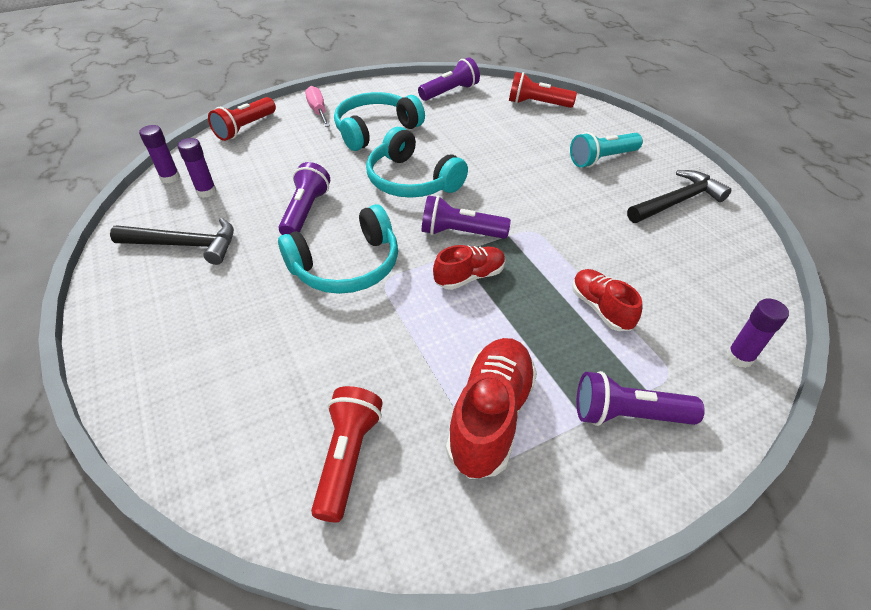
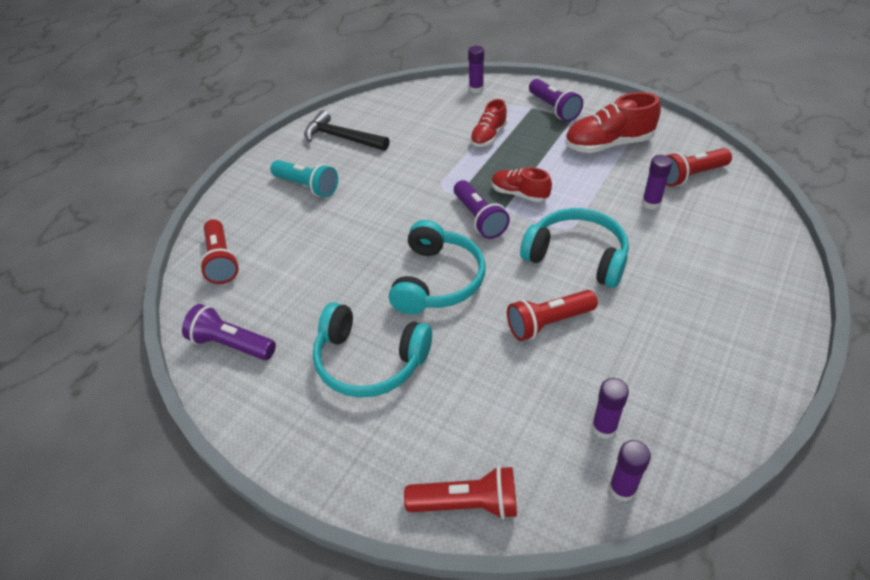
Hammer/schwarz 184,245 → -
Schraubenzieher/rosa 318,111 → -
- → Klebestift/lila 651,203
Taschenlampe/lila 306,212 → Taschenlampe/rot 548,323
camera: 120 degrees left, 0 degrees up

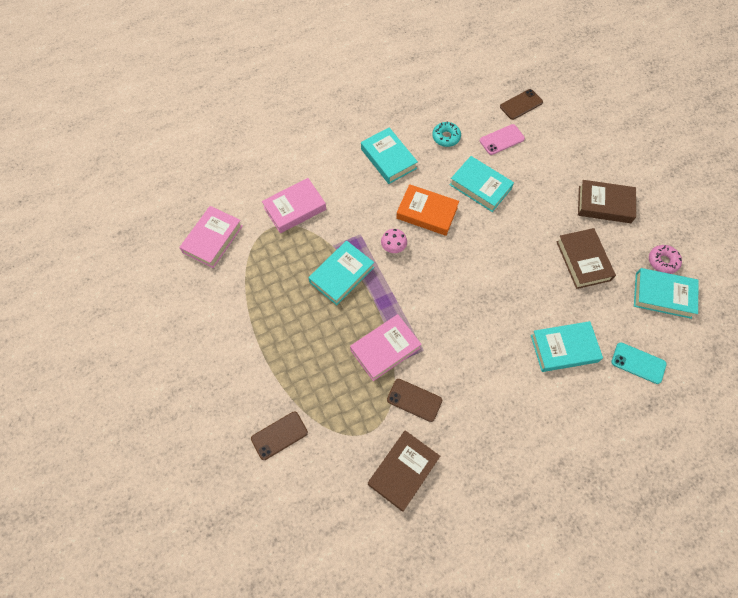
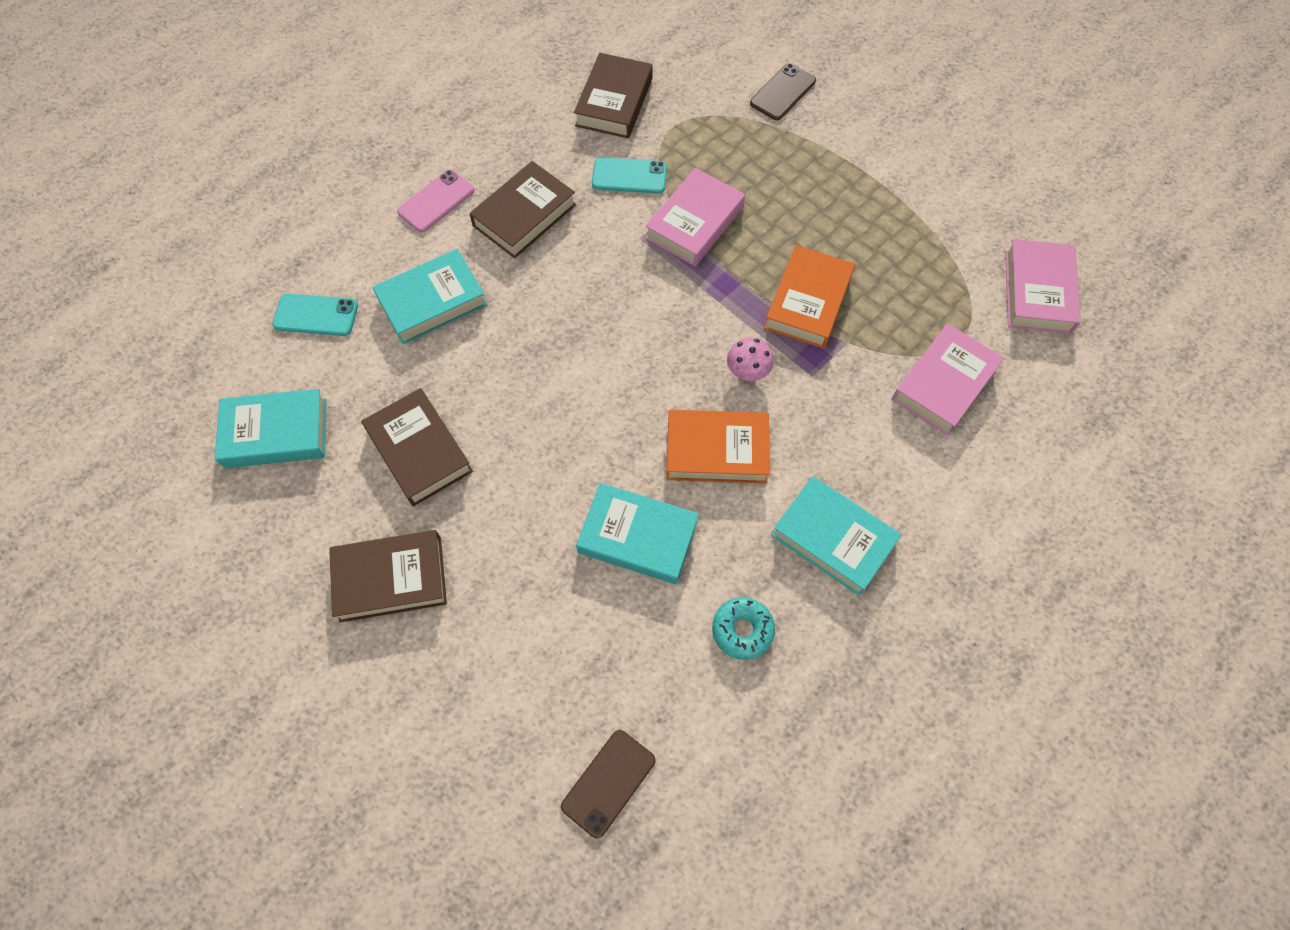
Donut/rosa 662,261 → -
- → Buch/braun 524,215
Handy/rosa 502,140 → Handy/rosa 436,201, relocated
Buch/türkis 341,275 → Buch/orange 808,302
Handy/braun 414,400 → Handy/türkis 629,176
camera: 160 degrees right, 0 degrees up

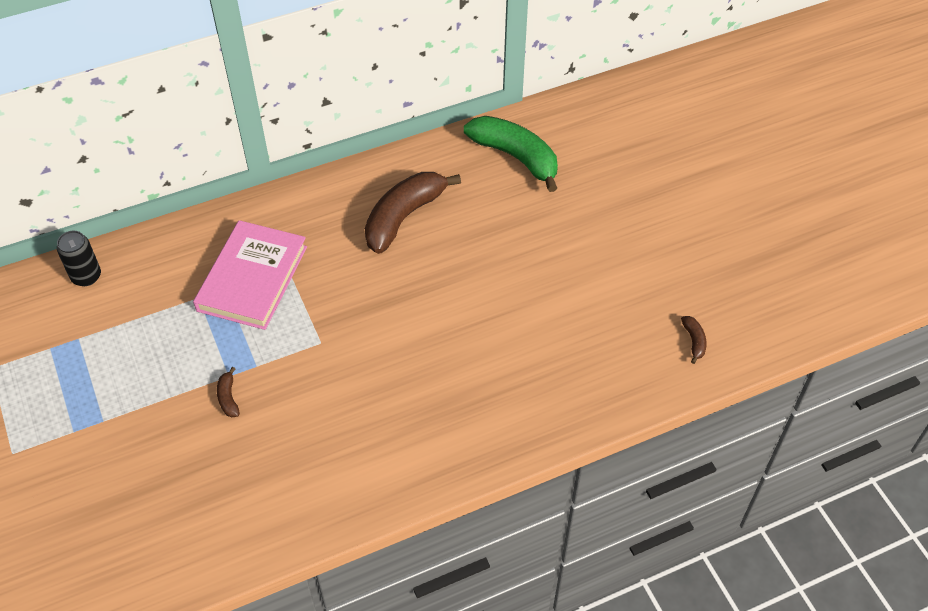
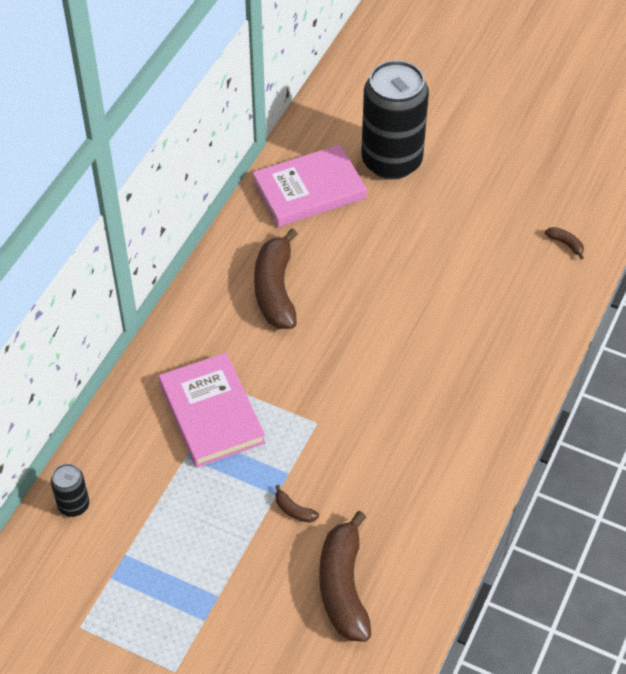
- → Banane/braun 343,586
- → Dose/schwarz 391,161
Banane/grün 516,157 → Buch/rosa 309,190
camera: 40 degrees left, 0 degrees up

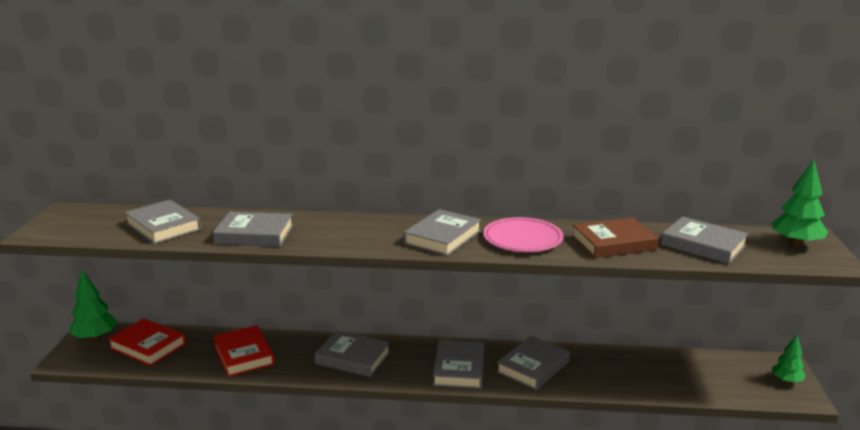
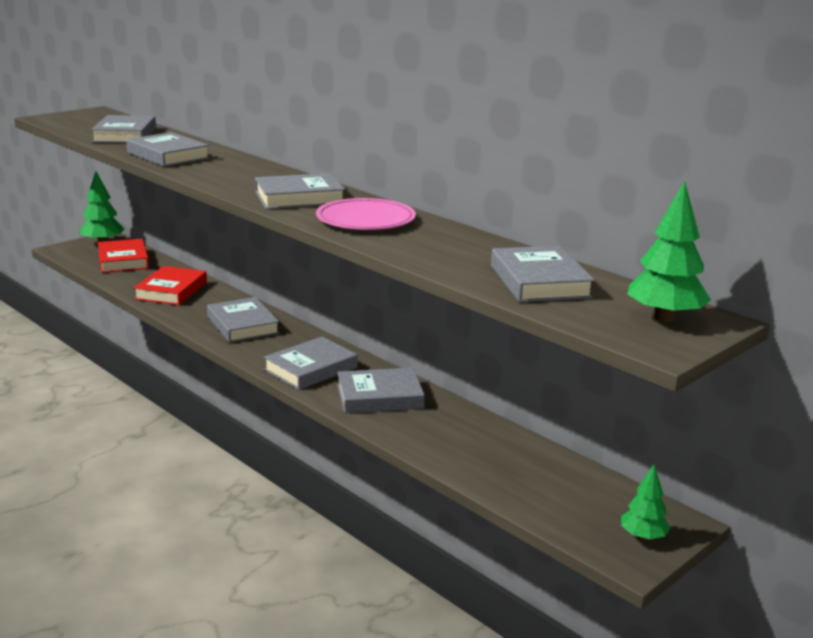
Buch/braun 613,243 → -
camera: 40 degrees right, 0 degrees up

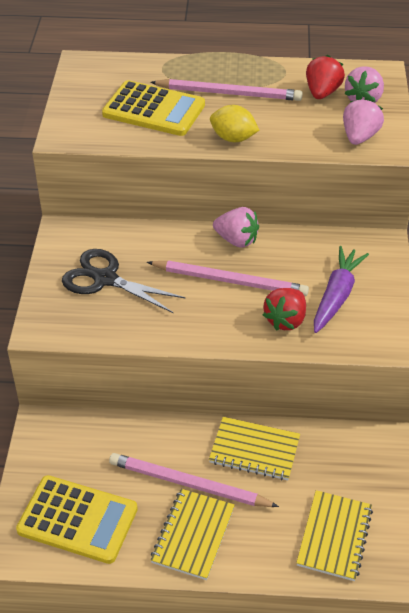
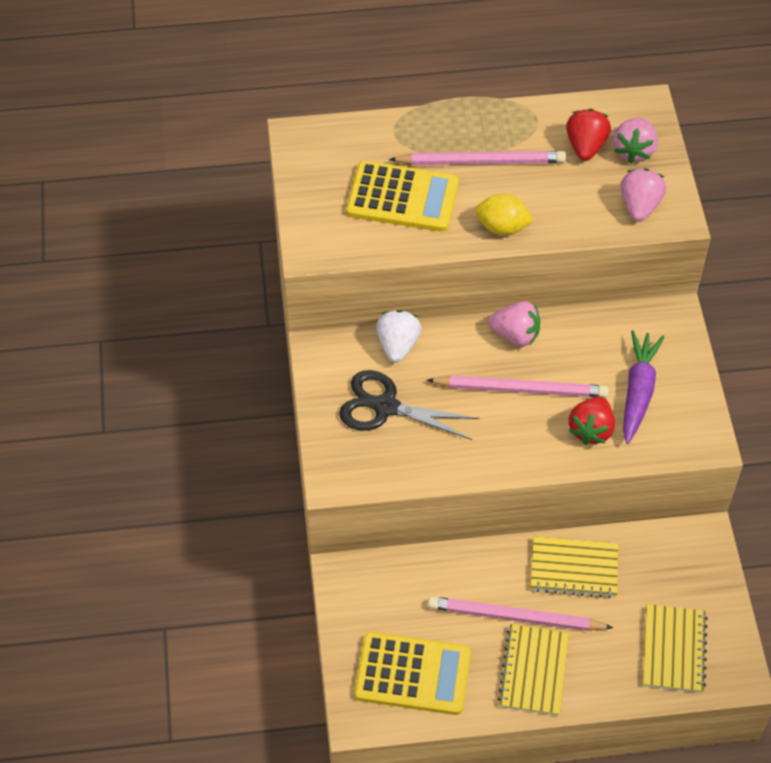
- → Erdbeere/weiß 398,345
camera: 10 degrees left, 10 degrees up

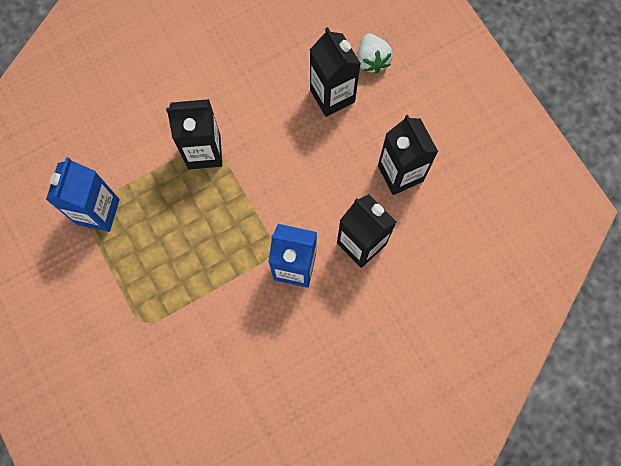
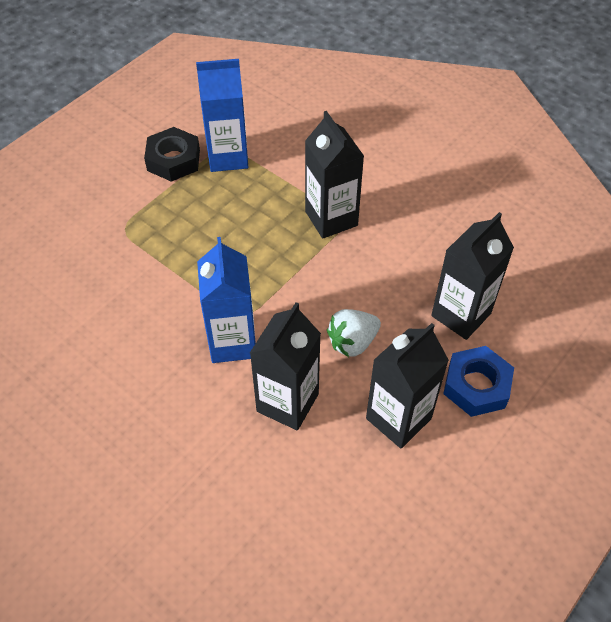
- → Sechskantmutter/schwarz 173,160
- → Sechskantmutter/blau 476,386
Erdbeere/weiß 372,60 → Erdbeere/weiß 352,342, relocated
camera: 70 degrees right, 20 degrees down

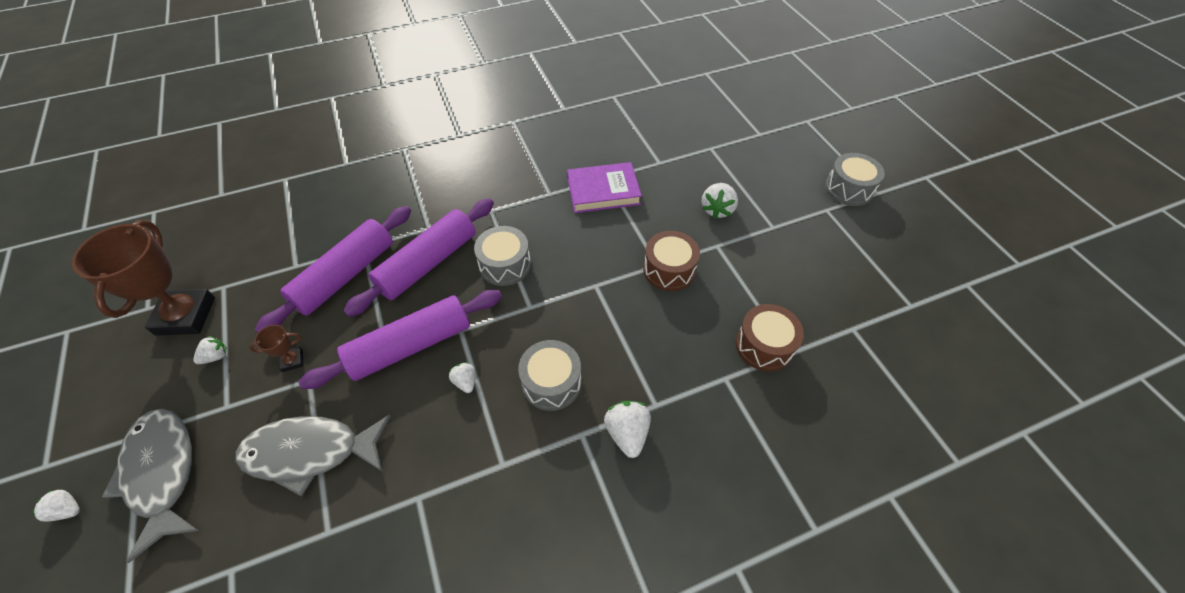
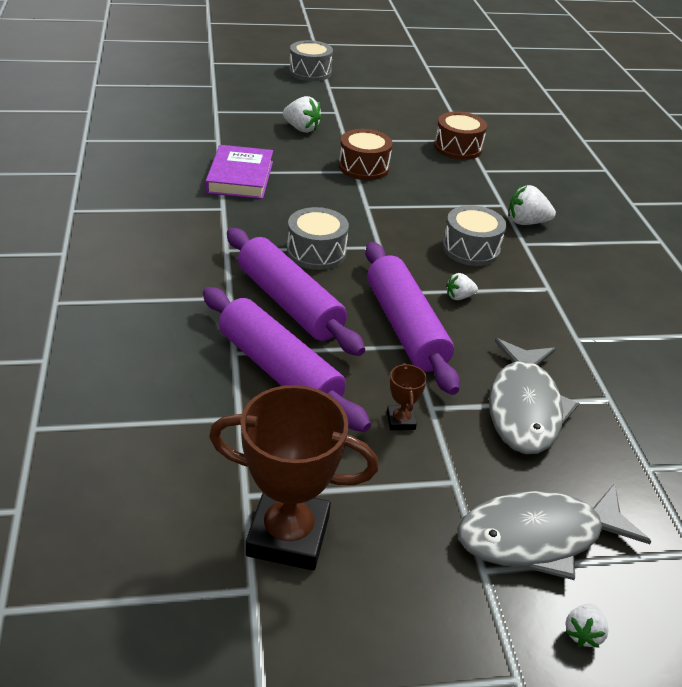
Erdbeere/weiß 216,356 → -
camera: 80 degrees left, 15 degrees down

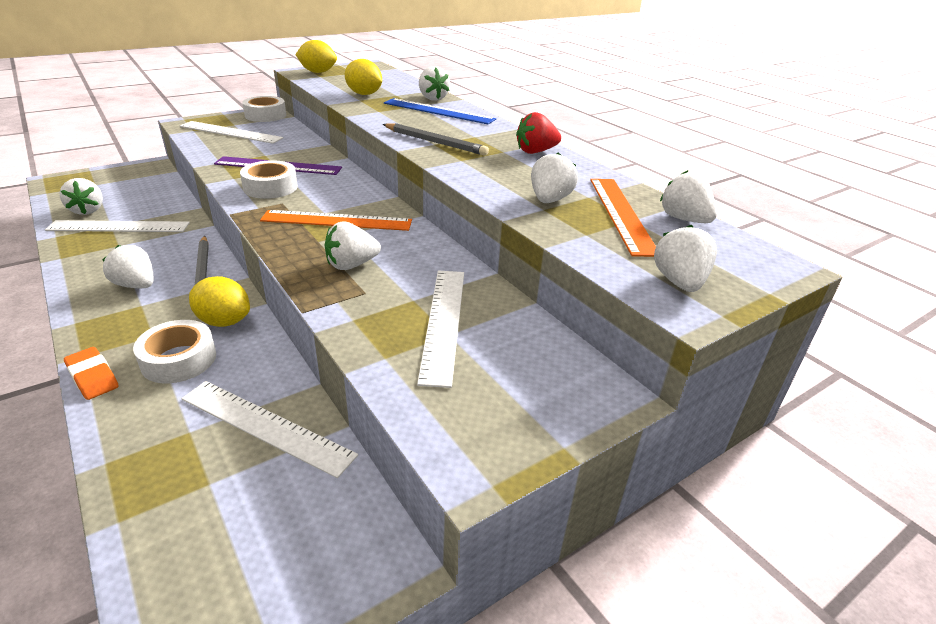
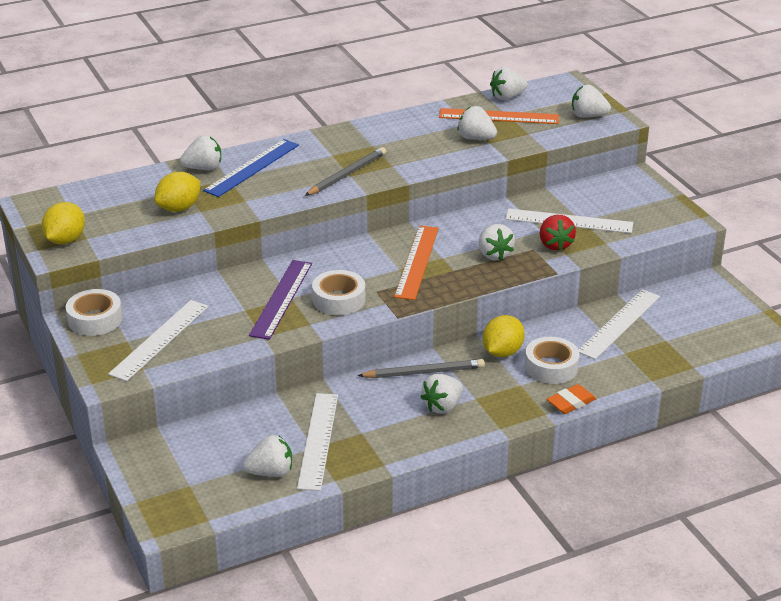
Erdbeere/rot 535,152 → Erdbeere/rot 555,245, relocated
camera: 80 degrees left, 0 degrees up

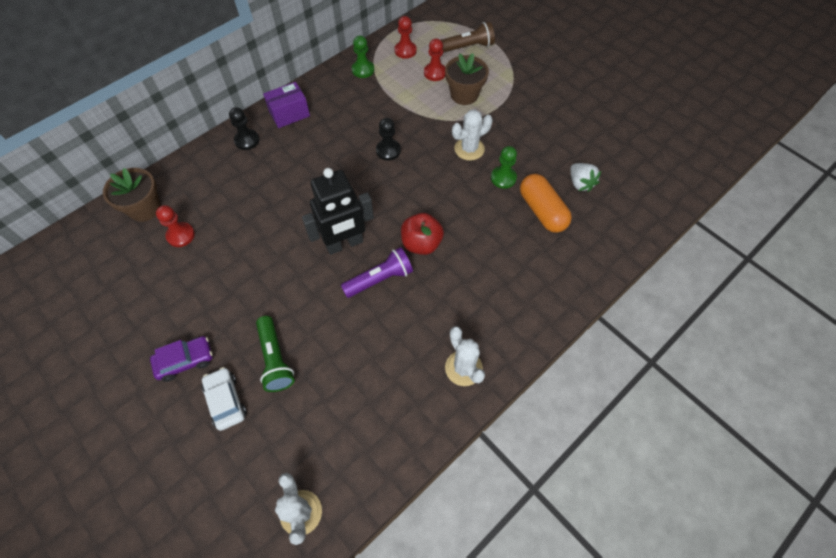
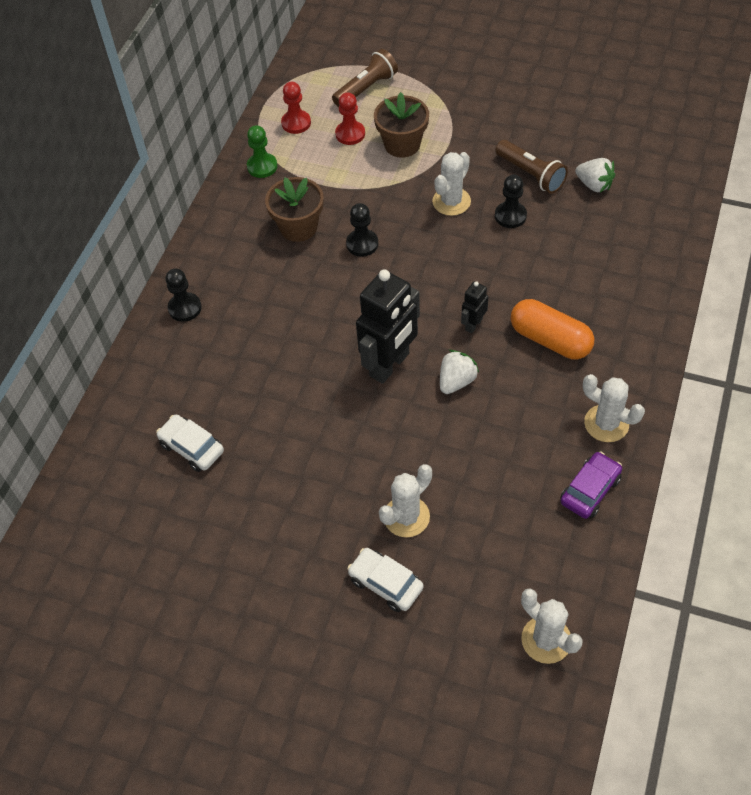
Schachtel/lila 289,114 → -
- → Taschenlampe/braun 531,175
Blumentopf/braun 144,208 → Blumentopf/braun 298,227, relocated
Auto/lila 185,361 → Auto/lila 590,490, relocated
Kapsel/orange 542,211 → Kapsel/orange 550,340, relocated
Bauer/rot 181,235 → Auto/weiß 192,448
Taschenlampe/grün 275,359 → Kaktus/weiß 406,516
Taschenlampe/lila 380,279 → Erdbeere/weiß 456,381
Apfel/rot 421,243 → Roboter/schwarz 473,324
Bauer/grün 503,178 → Bauer/schwarz 510,216
camera: 25 degrees left, 5 degrees down

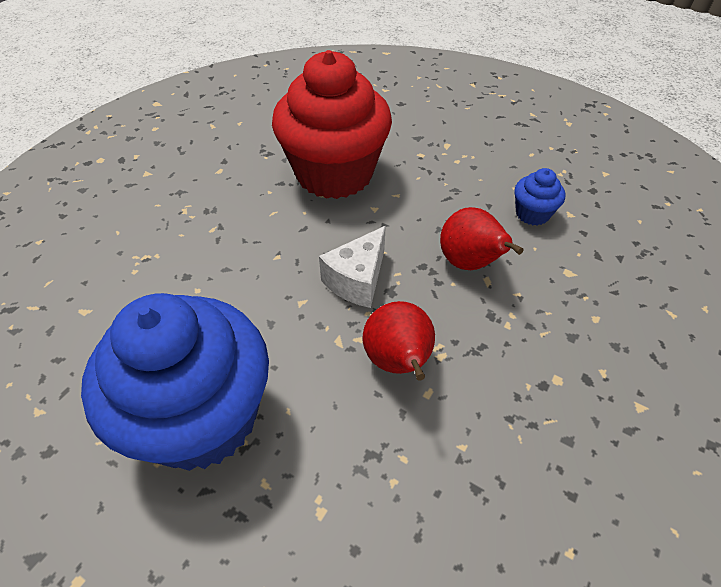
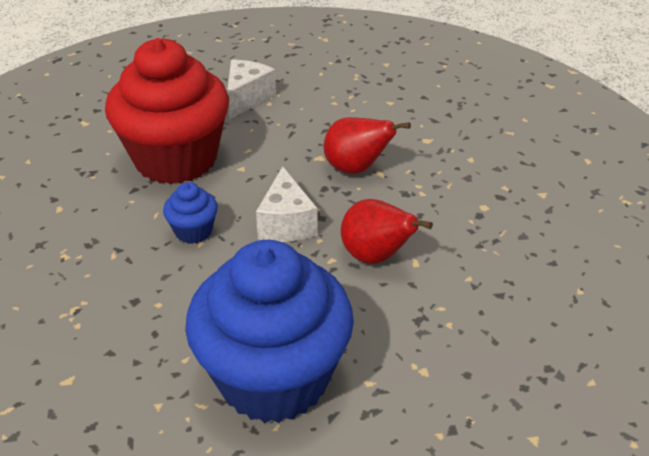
- → Käse/weiß 247,98
Muffin/blau 532,214 → Muffin/blau 193,231, relocated
camera: 40 degrees left, 10 degrees down

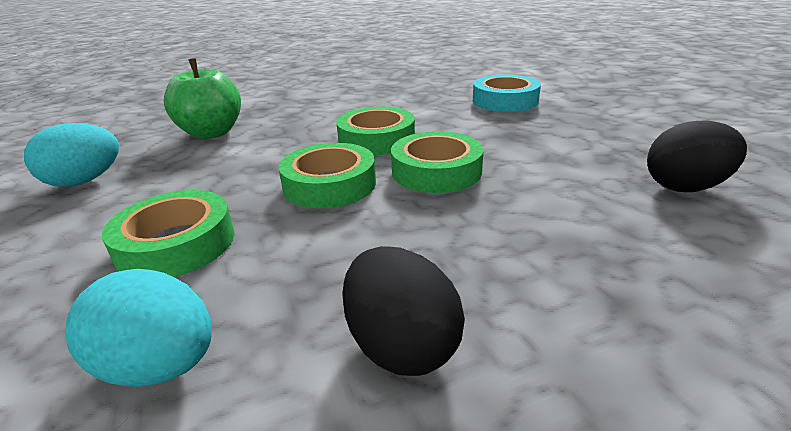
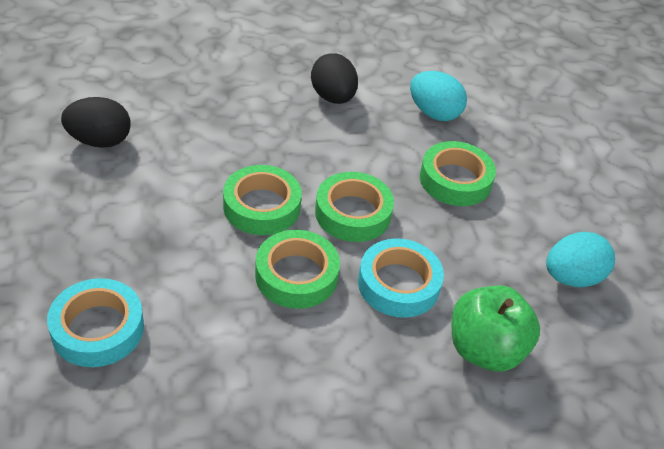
- → Klebeband/türkis 398,284
camera: 175 degrees left, 15 degrees up

